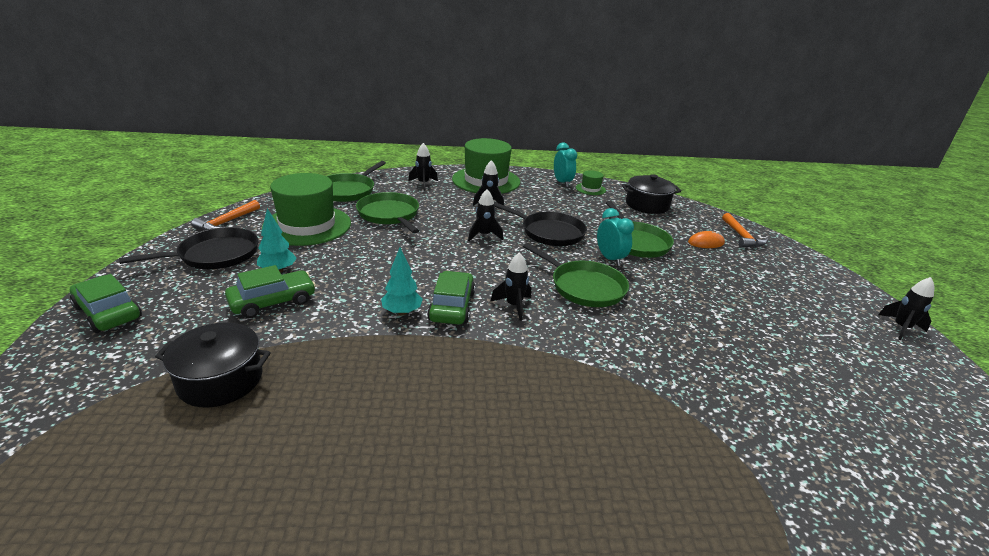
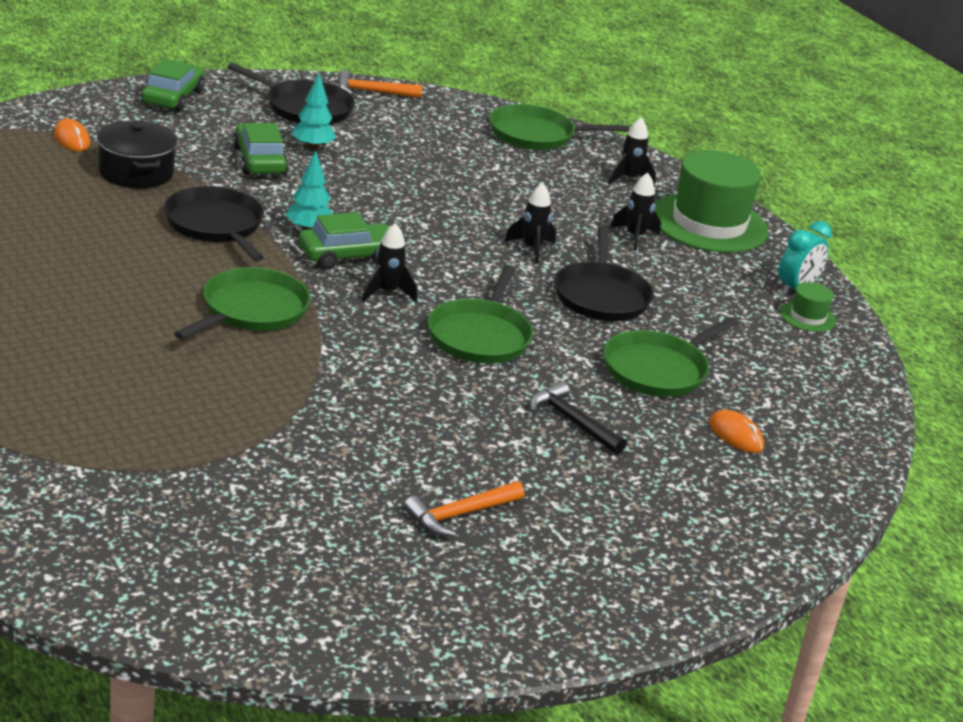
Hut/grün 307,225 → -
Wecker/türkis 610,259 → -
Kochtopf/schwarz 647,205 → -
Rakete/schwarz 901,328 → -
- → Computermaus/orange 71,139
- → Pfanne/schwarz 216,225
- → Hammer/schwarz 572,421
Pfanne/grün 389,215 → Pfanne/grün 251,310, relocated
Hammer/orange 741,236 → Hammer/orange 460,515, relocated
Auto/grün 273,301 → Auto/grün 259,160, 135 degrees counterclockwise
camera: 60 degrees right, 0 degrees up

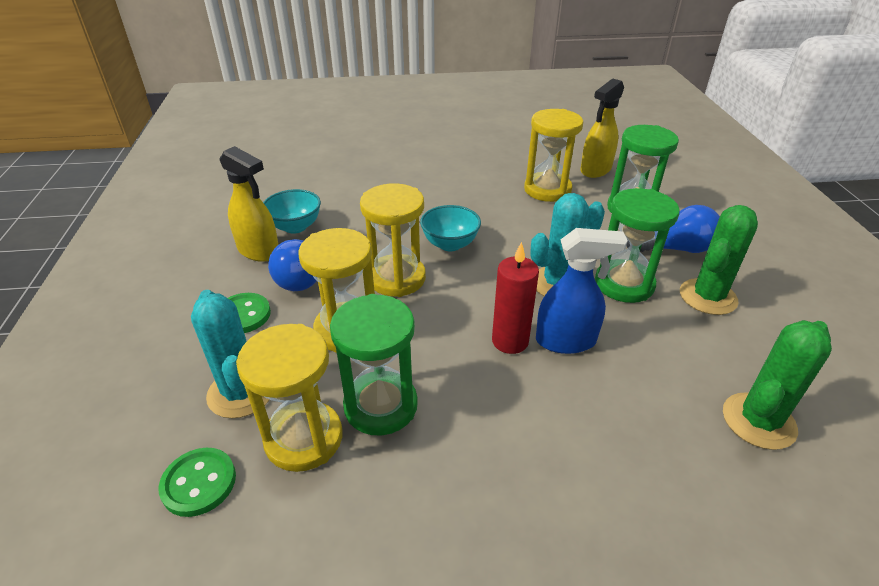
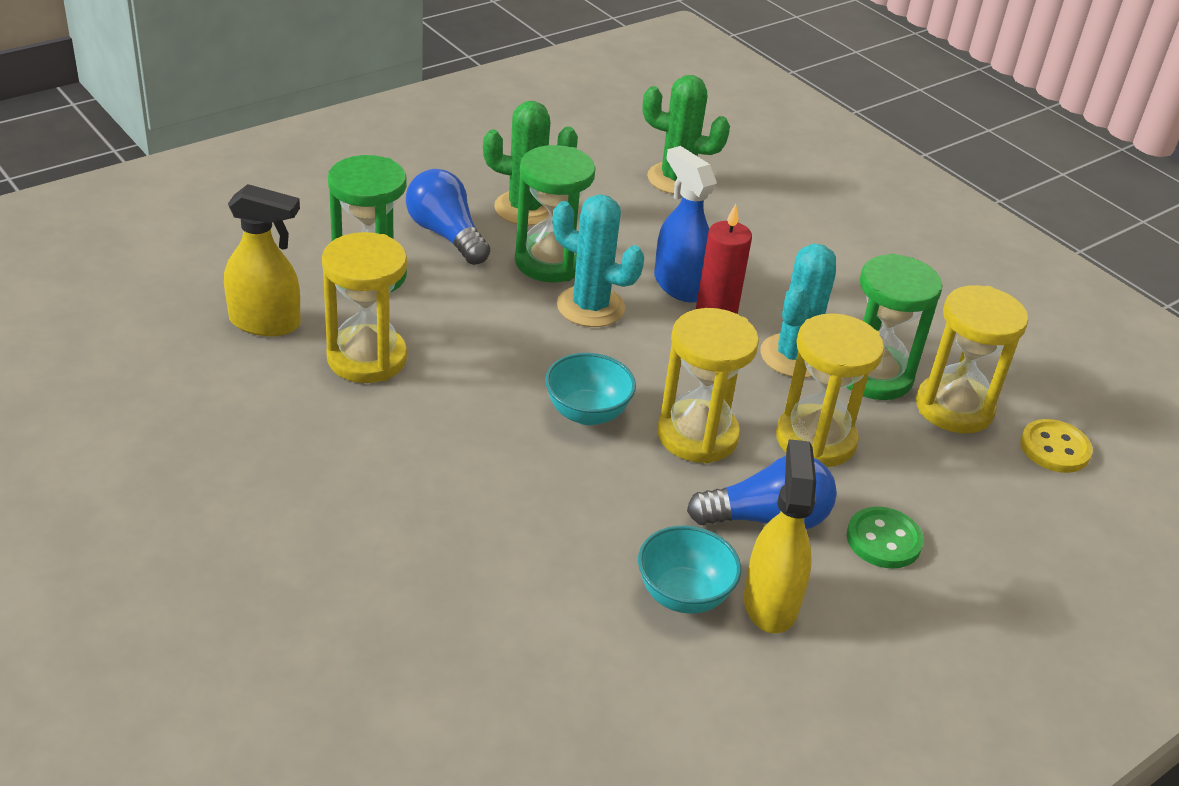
Kaktus/türkis 241,392 → Kaktus/türkis 794,356, relocated
Knopf/grün 199,483 → Knopf/gelb 1054,448
camera: 125 degrees left, 0 degrees up

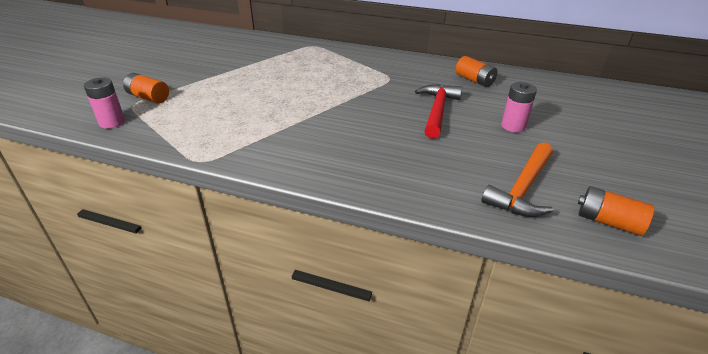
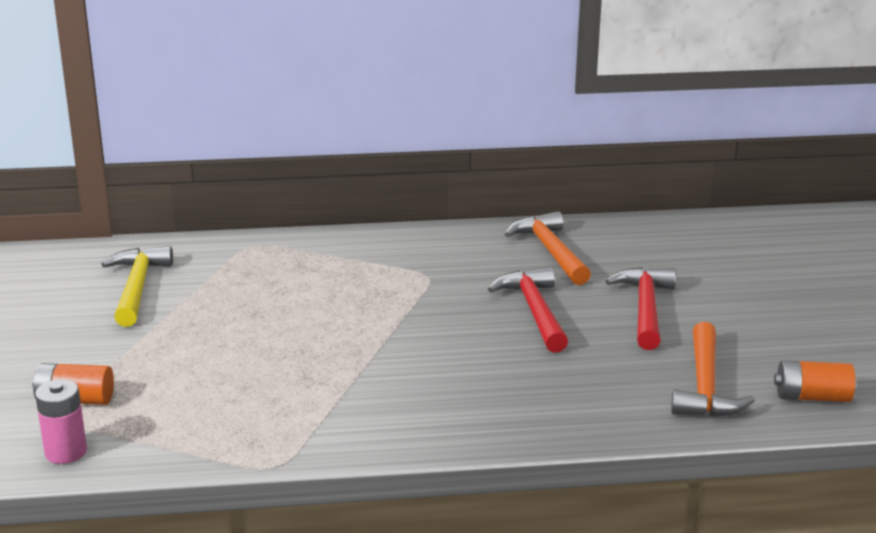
- → Hammer/gelb 137,287
Batterie/orange 474,80 → Hammer/orange 550,251
Batterie/rosa 513,126 → Hammer/rot 645,309
camera: 25 degrees left, 10 degrees down

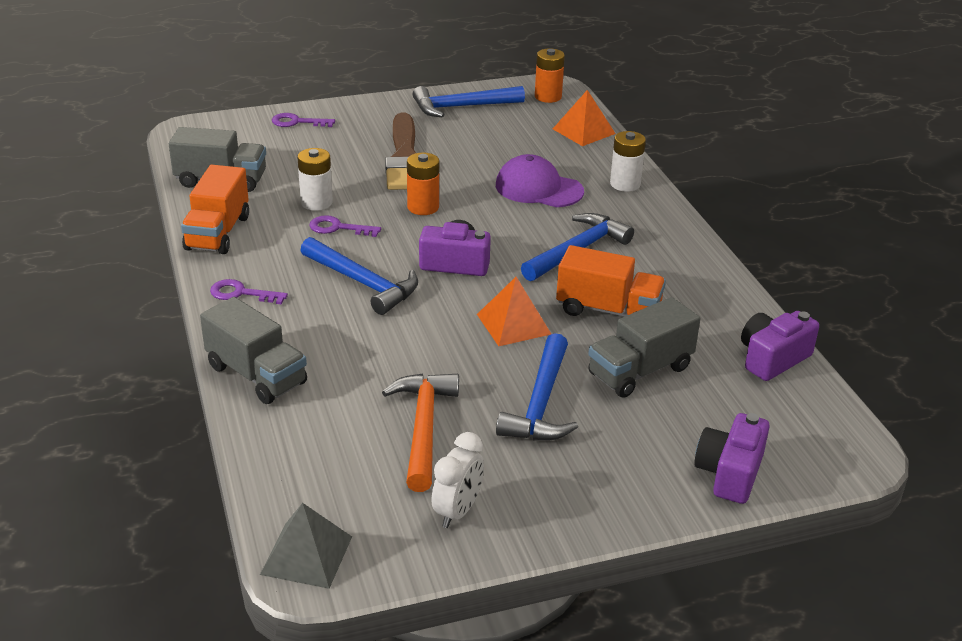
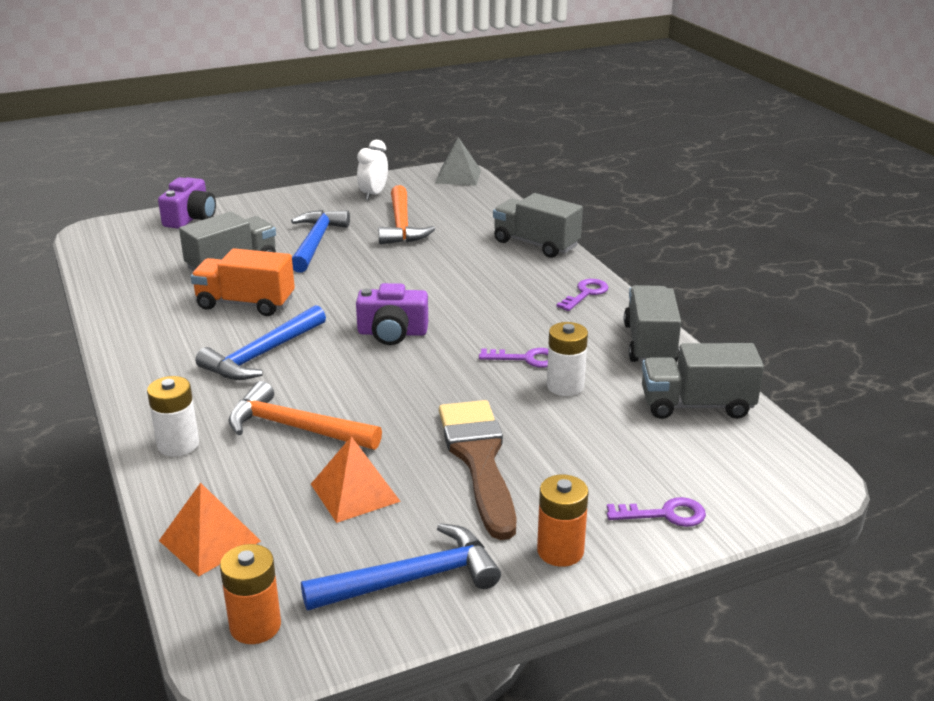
Hammer/blau 363,283 → -
Kamera/lila 772,358 → -
Batterie/orange 423,207 → Batterie/orange 560,551, relocated
Pyramide/orange 513,324 → Pyramide/orange 355,492, relocated
Kappe/lila 538,188 → Hammer/orange 296,428
Lastwagen/orange 218,233 → Lastwagen/grau 650,344
Schlüssel/lila 241,293 → Schlüssel/lila 585,294, 60 degrees counterclockwise
camera: 175 degrees right, 5 degrees down

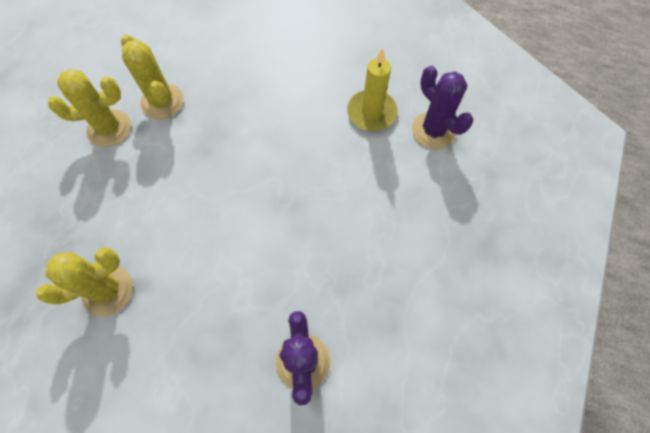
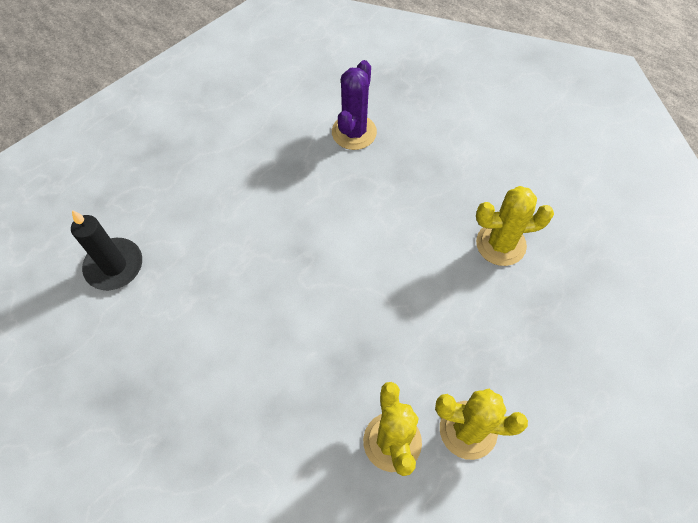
Kerze/gelb 371,112 → -
Kaktus/lila 433,130 → Kerze/schwarz 114,266
camera: 155 degrees left, 5 degrees down

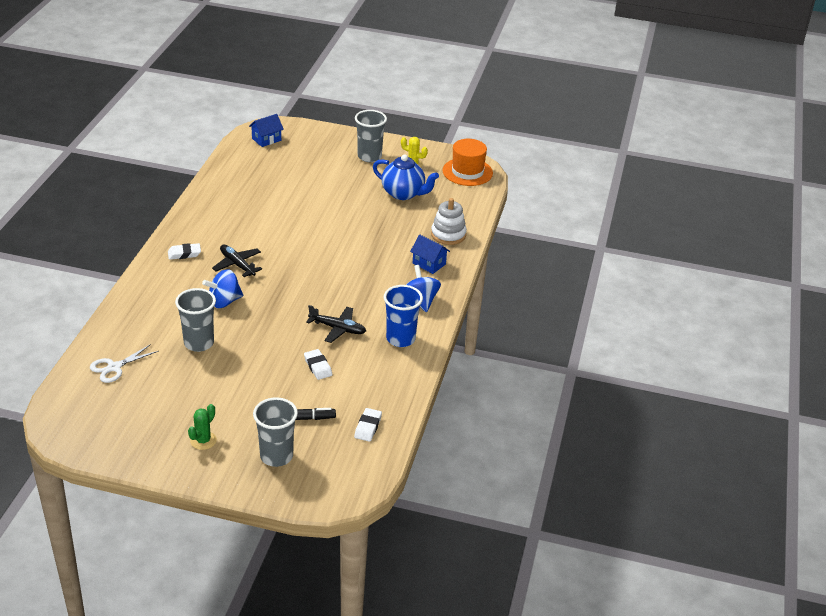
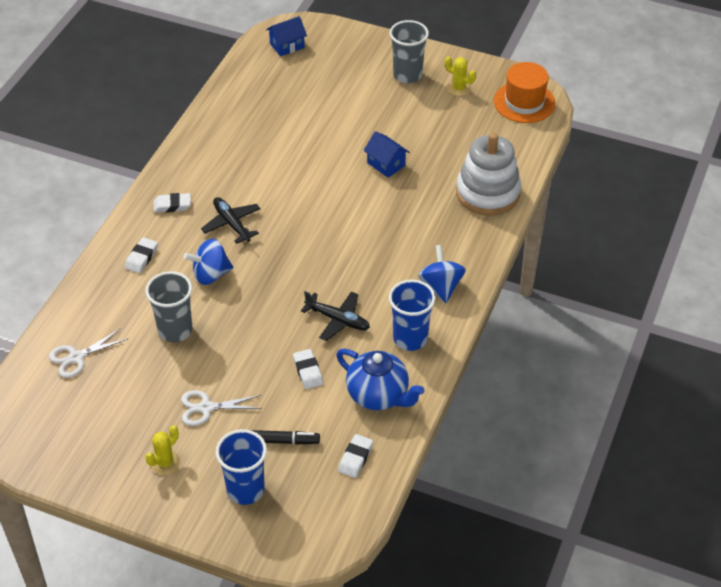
- → Radiergummi/weiß 141,257
- → Schere/weiß 206,408
Teekanne/blau 403,193 → Teekanne/blau 378,395, relocated
Haus/blau 429,264 → Haus/blau 386,164, relocated
Kaktus/grün 203,440 → Kaktus/gelb 165,463
Becher/grau 276,456 → Becher/blau 245,490
Stapelspielzeug/weiß 448,234 → Stapelspielzeug/weiß 488,193, x1.51
camera: 10 degrees right, 10 degrees up

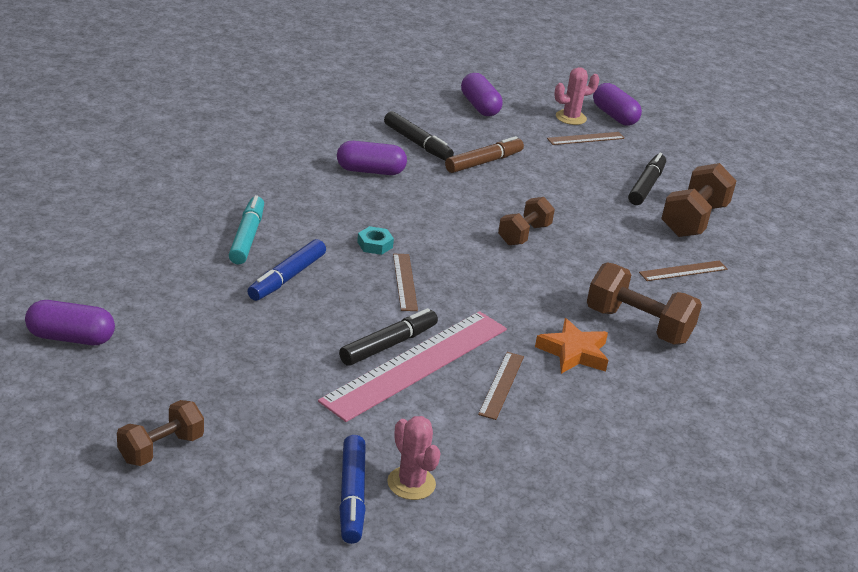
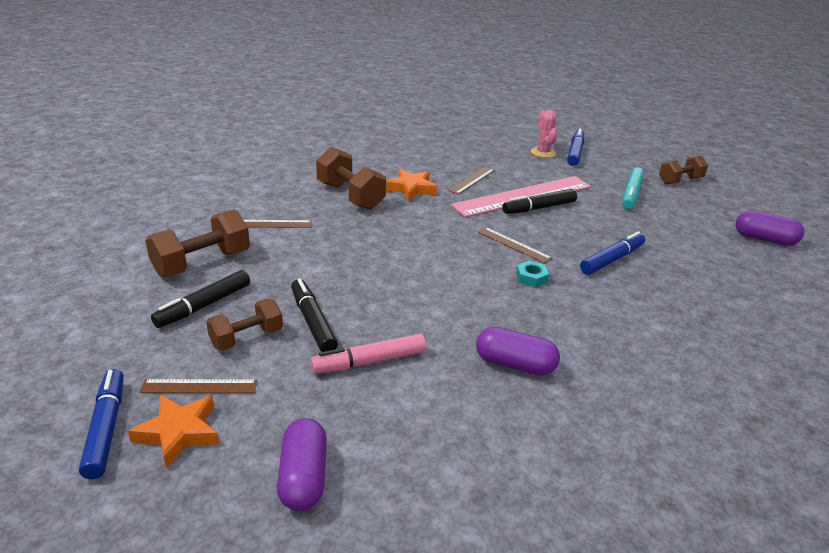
Filzstift/türkis 247,237 → Filzstift/türkis 631,194, relocated
Filzstift/schwarz 417,143 → Filzstift/schwarz 313,322, relocated
Hantel/braun 524,234 → Hantel/braun 246,338, relocated
Kaktus/rosa 571,118 → Stern/orange 179,432
Kapsel/lila 614,116 → Filzstift/blau 106,428
Filzstift/braun 483,162 → Filzstift/rosa 369,362
Lineal/braun 405,282 → Lineal/braun 514,245, 60 degrees counterclockwise
camera: 160 degrees left, 0 degrees up

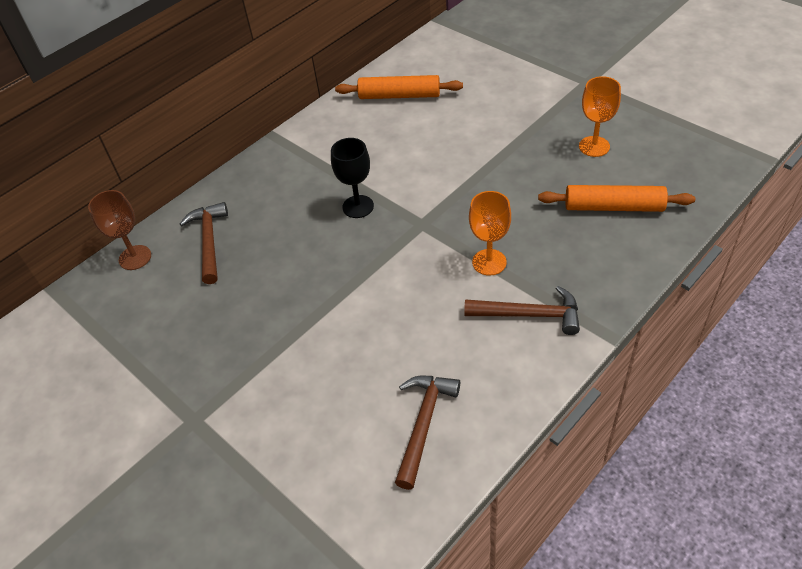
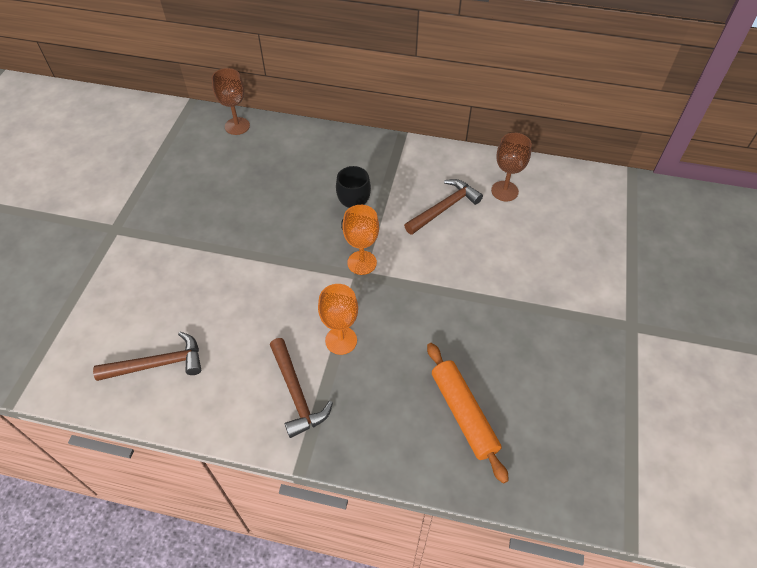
Hammer/braun 209,242 → Hammer/braun 444,208, relocated
Kelch/orange 594,146 → Kelch/orange 362,263, relocated
Nudelholz/orange 399,96 → Kelch/braun 504,191
camera: 55 degrees right, 5 degrees up

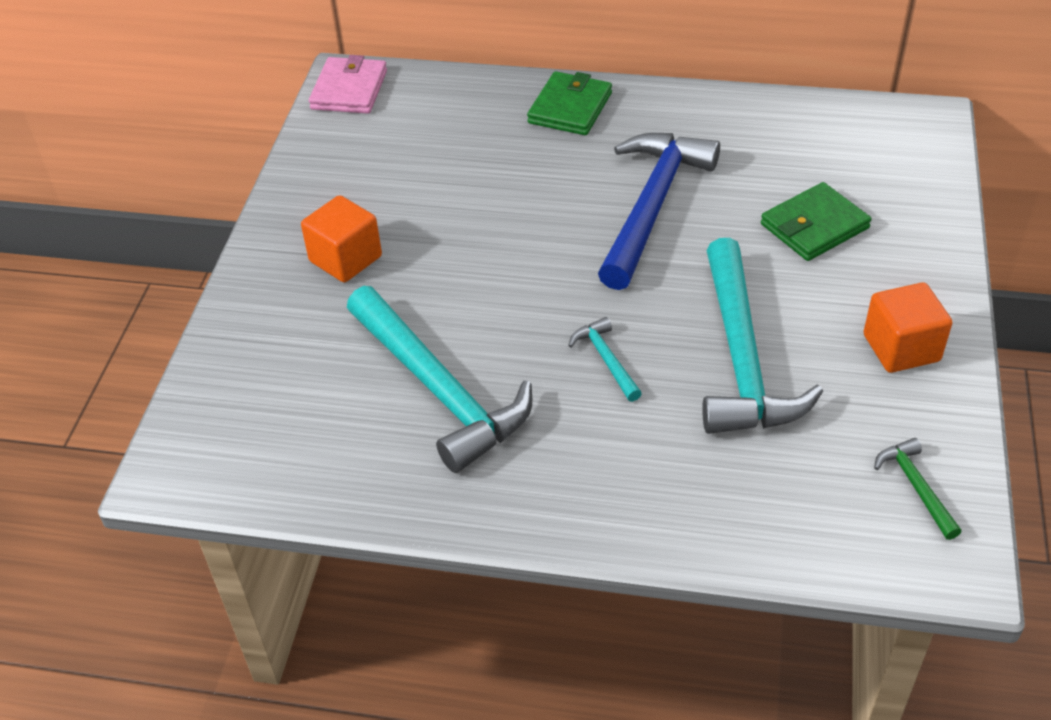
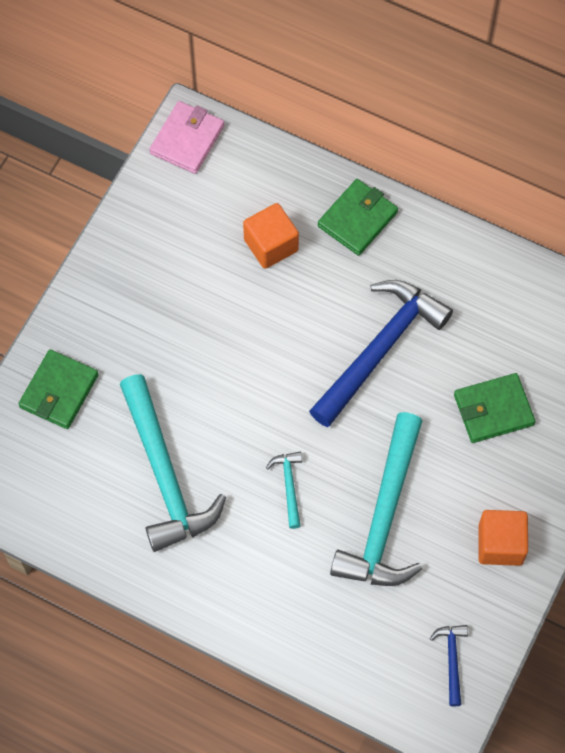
- → Geldbörse/grün 59,391
Kubus/orange 345,259 → Kubus/orange 271,245, relocated
Hammer/grün 916,486 → Hammer/blau 452,660
camera: 15 degrees right, 20 degrees up

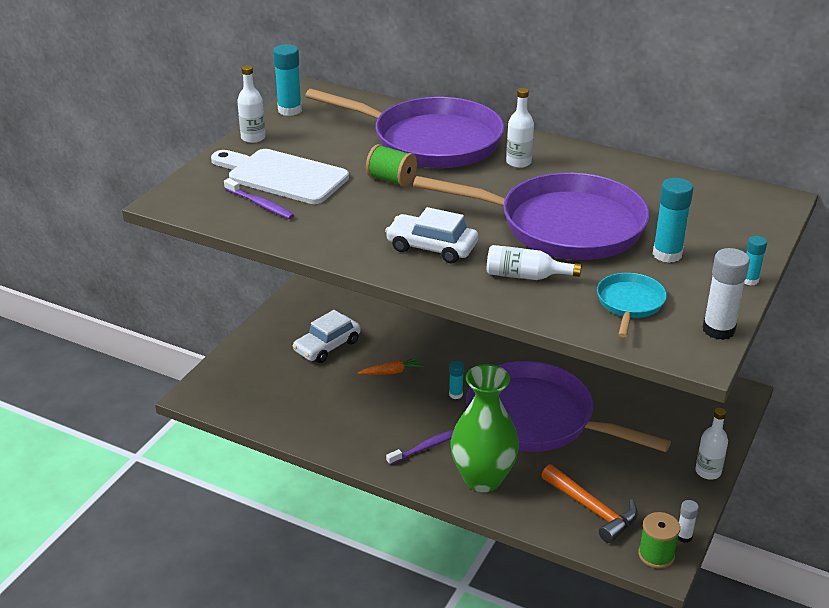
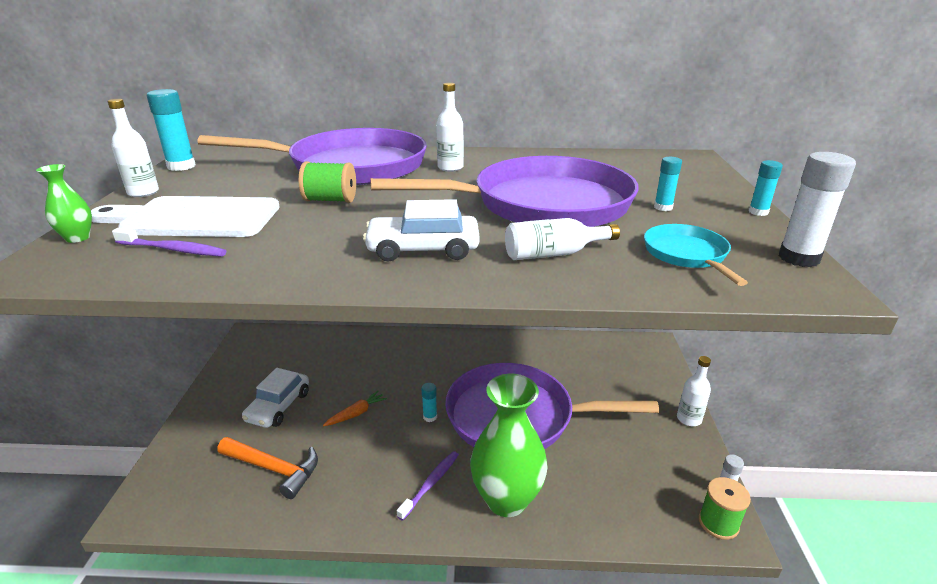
- → Vase/grün 78,238
Hammer/orange 592,509 → Hammer/orange 273,469, relocated
Klebestift/türkis 667,254 → Klebestift/türkis 663,207, x0.58
camera: 25 degrees left, 5 degrees down

